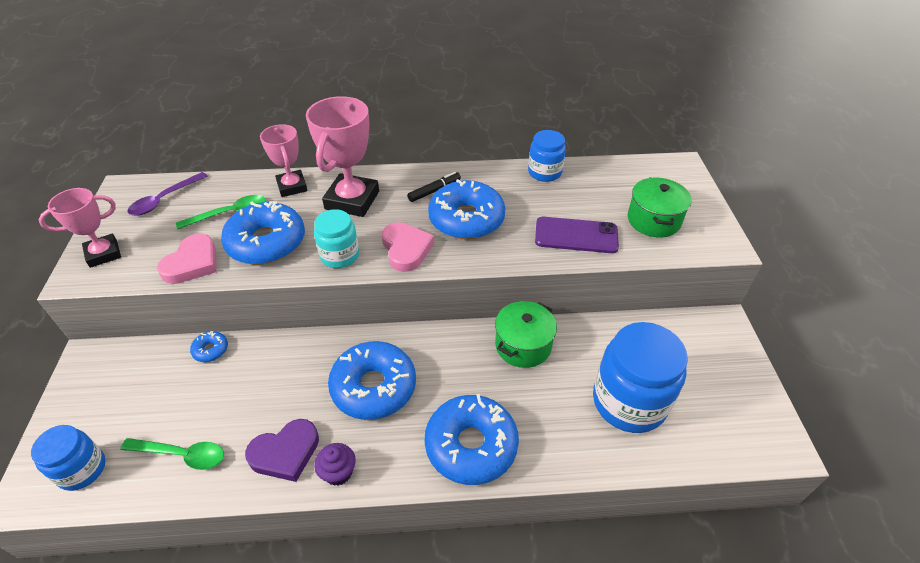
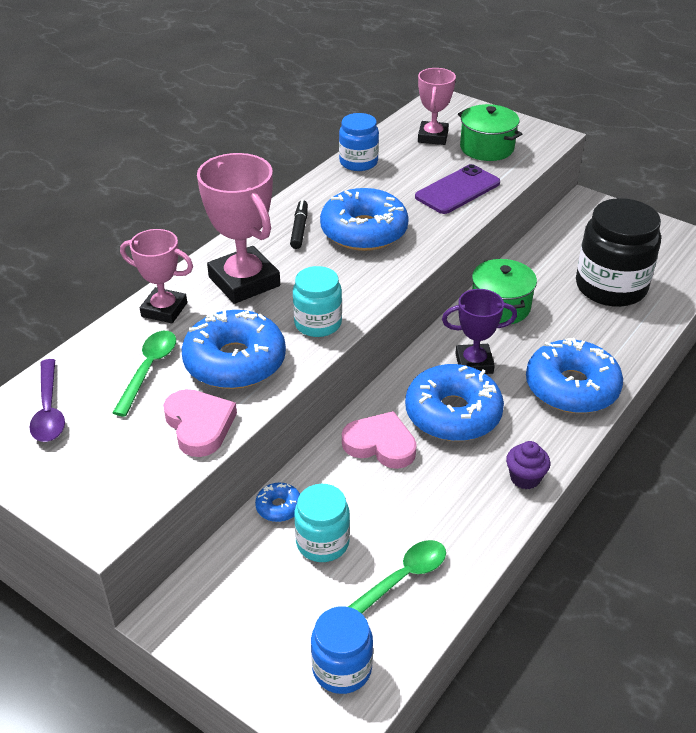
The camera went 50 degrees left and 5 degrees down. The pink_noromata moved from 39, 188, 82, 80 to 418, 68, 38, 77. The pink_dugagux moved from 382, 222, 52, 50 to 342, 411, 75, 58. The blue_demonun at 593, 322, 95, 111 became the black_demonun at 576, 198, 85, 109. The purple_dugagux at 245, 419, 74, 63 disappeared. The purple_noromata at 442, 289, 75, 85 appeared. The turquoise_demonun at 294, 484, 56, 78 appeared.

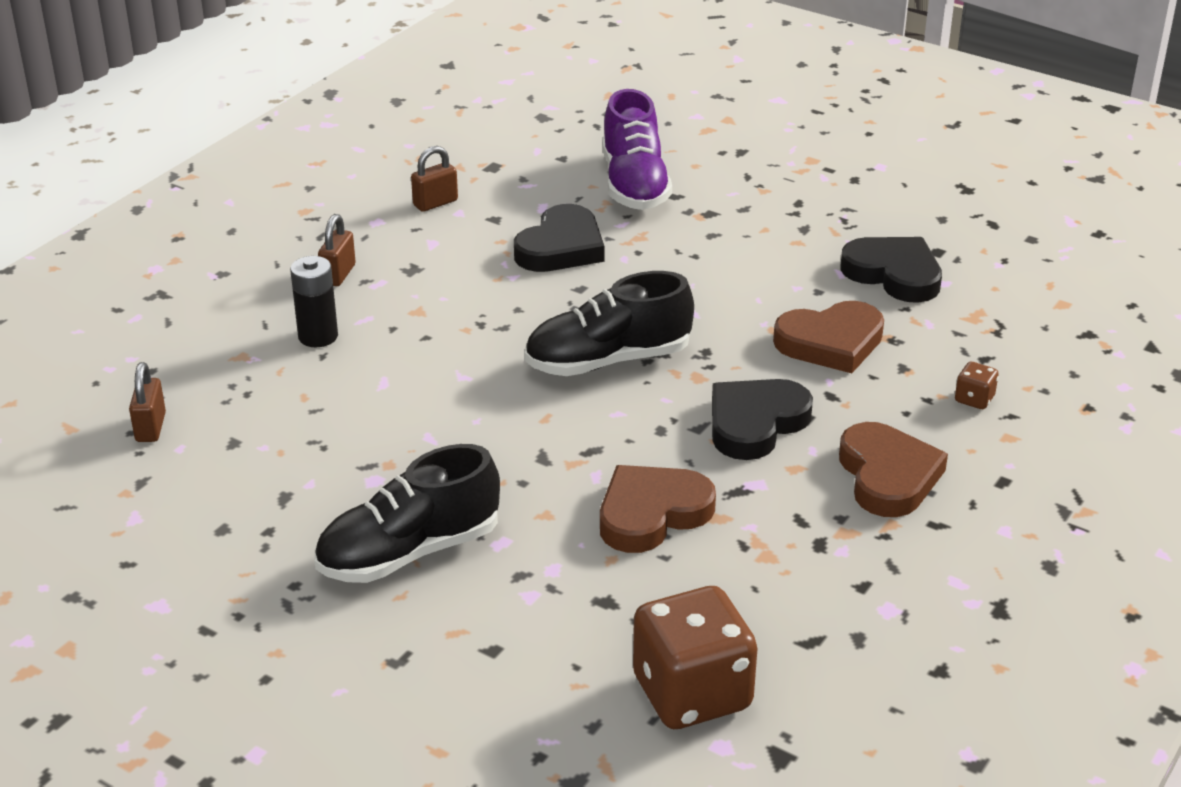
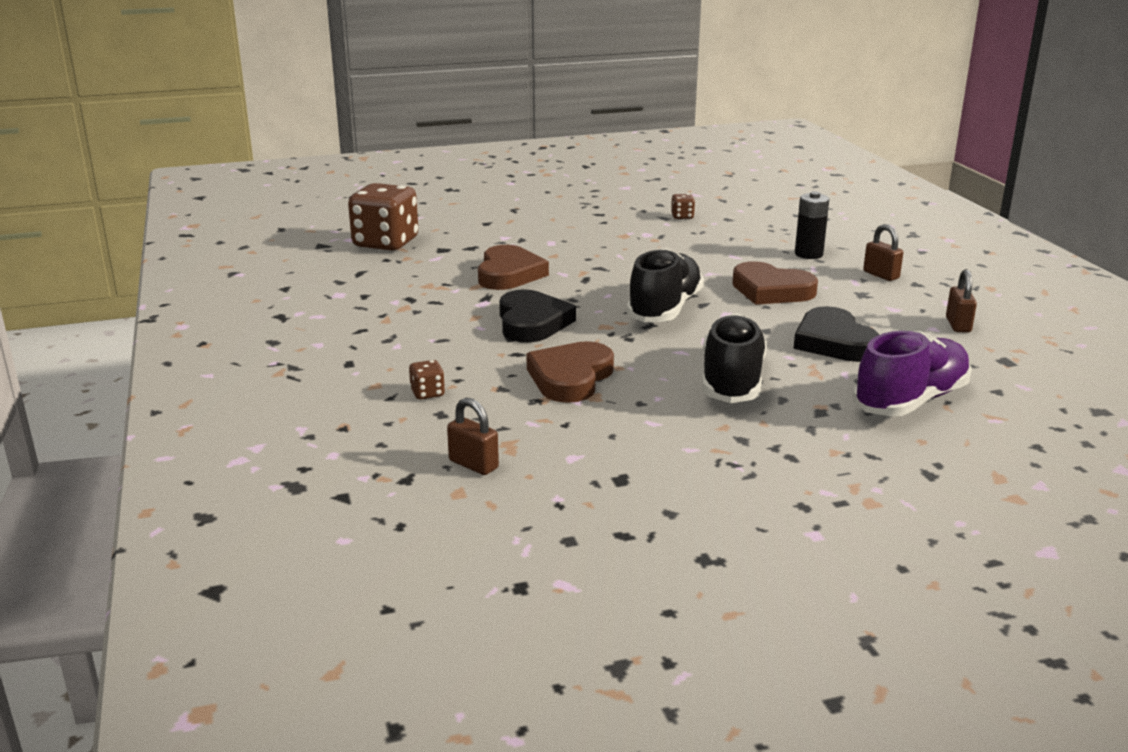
The camera went 130 degrees right and 10 degrees down. The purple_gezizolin at 602, 89, 70, 121 turned 105 degrees clockwise. The black_dugagux at 840, 237, 102, 66 disappeared. The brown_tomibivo moved from 129, 362, 37, 80 to 447, 398, 52, 77. The brown_dugagux moved from 839, 422, 109, 95 to 732, 261, 86, 44. The black_gezizolin moved from 314, 444, 186, 139 to 702, 313, 65, 90. The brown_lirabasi at 671, 194, 24, 25 appeared.

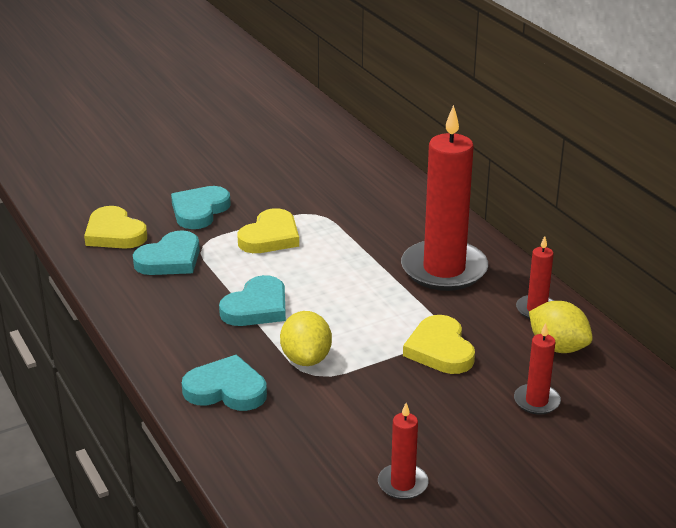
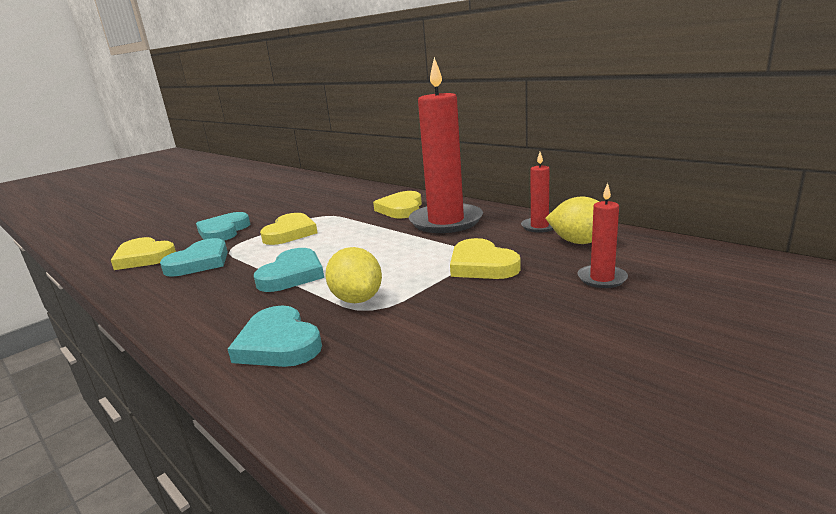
The camera went 15 degrees left and 10 degrees down. The turquoise_dugagux at 182, 355, 85, 56 turned 120 degrees counterclockwise. The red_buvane at 378, 403, 51, 97 disappeared. The yellow_dugagux at 373, 191, 49, 27 appeared.

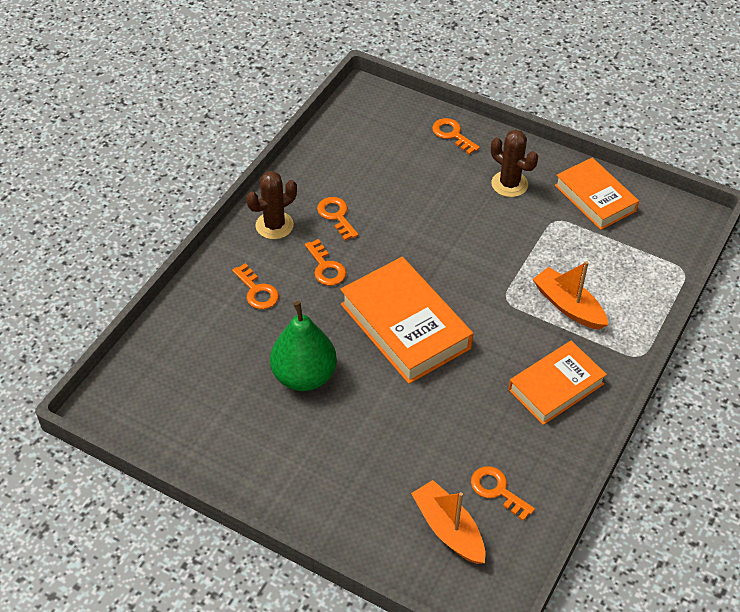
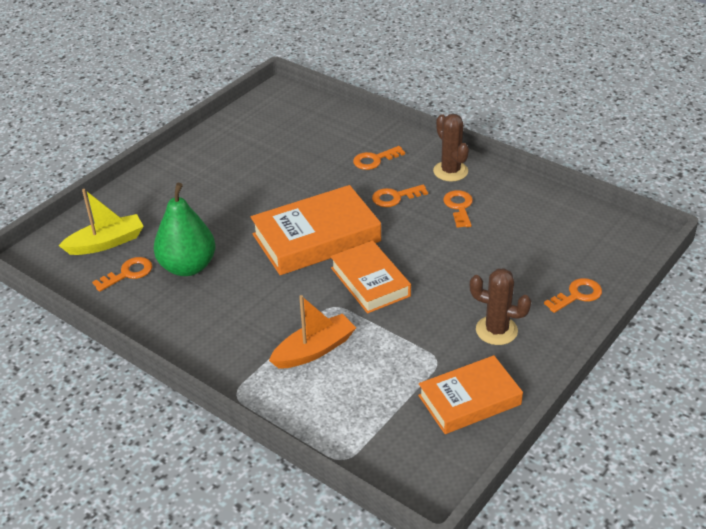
The camera went 100 degrees right and 10 degrees down. The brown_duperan at 491, 129, 47, 68 turned 60 degrees clockwise. The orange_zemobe at 317, 197, 41, 44 turned 75 degrees counterclockwise. The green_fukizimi moved from 270, 301, 67, 90 to 154, 183, 62, 93. The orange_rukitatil moved from 508, 341, 99, 84 to 330, 241, 81, 73. The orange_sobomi at 411, 480, 74, 84 became the yellow_sobomi at 58, 189, 86, 66.

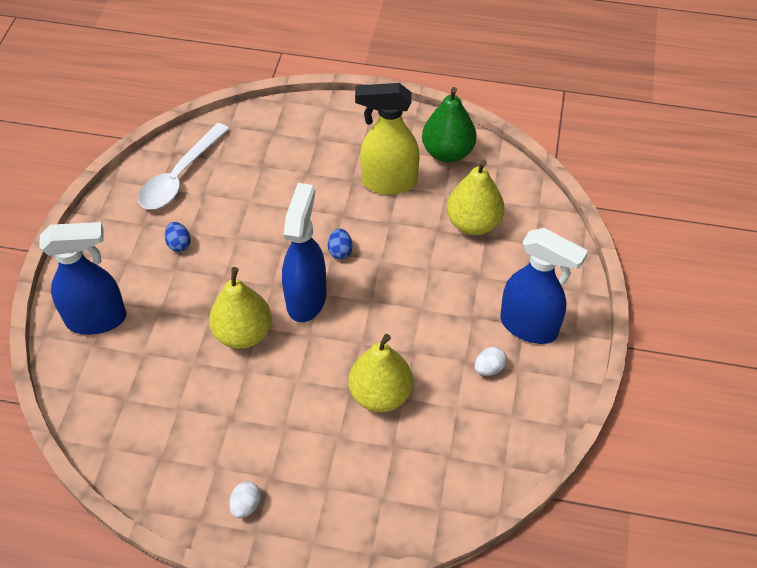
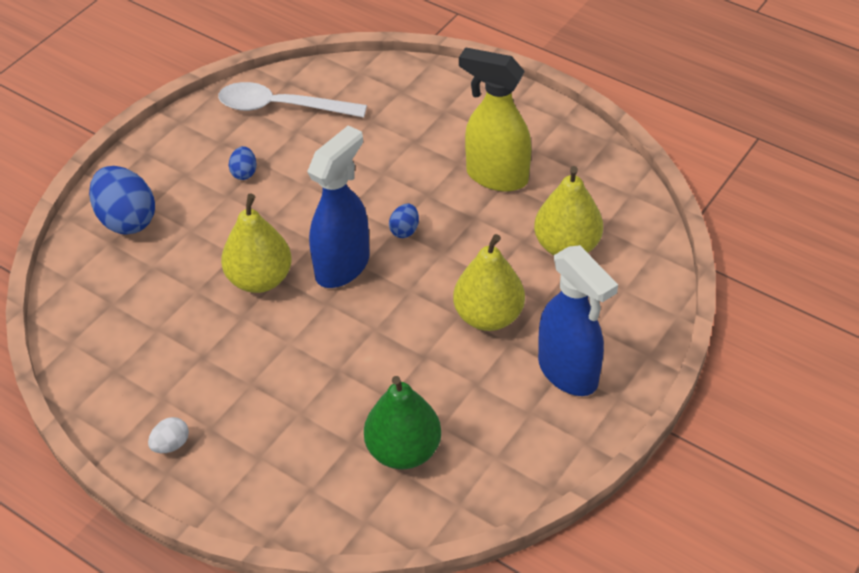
The camera went 25 degrees right and 5 degrees down. The green_fukizimi moved from 422, 87, 55, 75 to 364, 376, 77, 93. The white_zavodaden at 138, 123, 91, 87 turned 45 degrees clockwise. The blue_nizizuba at 39, 222, 88, 113 was replaced by the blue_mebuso at 89, 166, 66, 68. The yellow_fukizimi moved from 349, 334, 64, 78 to 453, 234, 72, 97. The white_mebuso at 475, 347, 32, 29 disappeared.

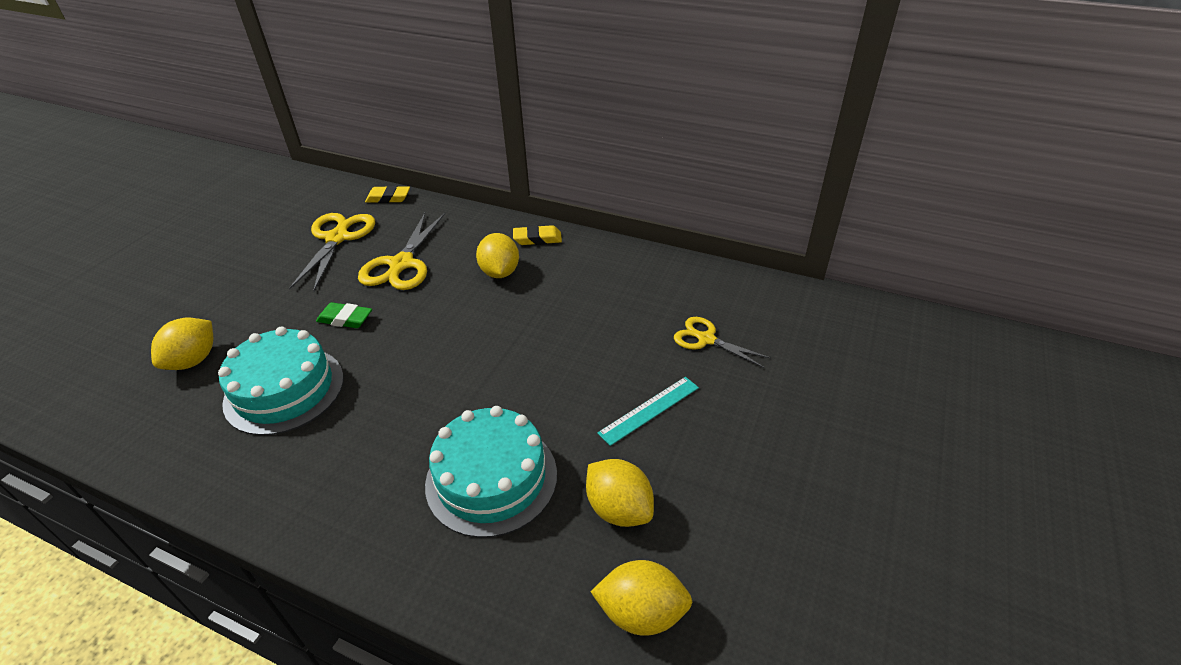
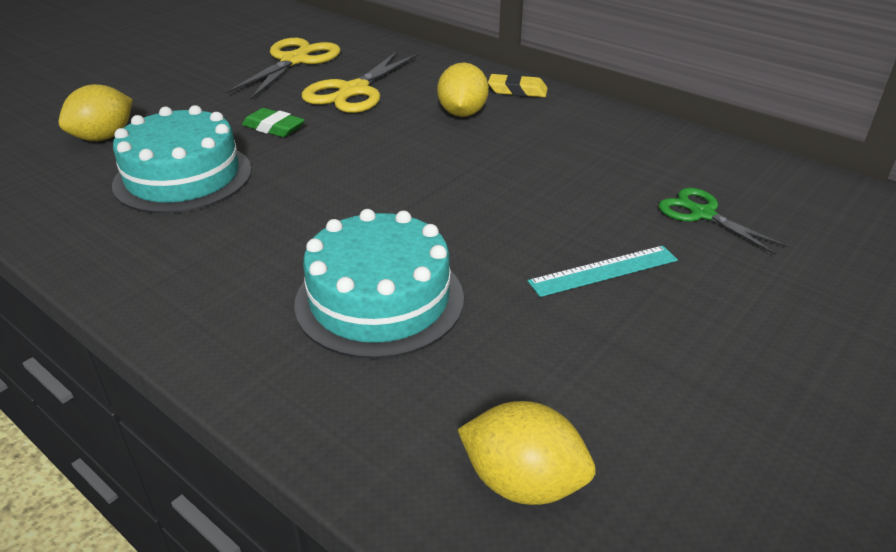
The camera went 15 degrees right and 5 degrees down. The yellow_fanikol at 365, 185, 45, 18 disappeared. The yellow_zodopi at 674, 317, 97, 51 became the green_zodopi at 658, 188, 131, 67. The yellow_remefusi at 586, 459, 68, 68 disappeared.

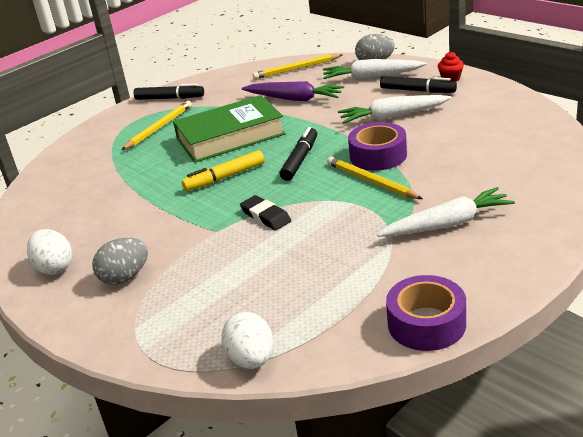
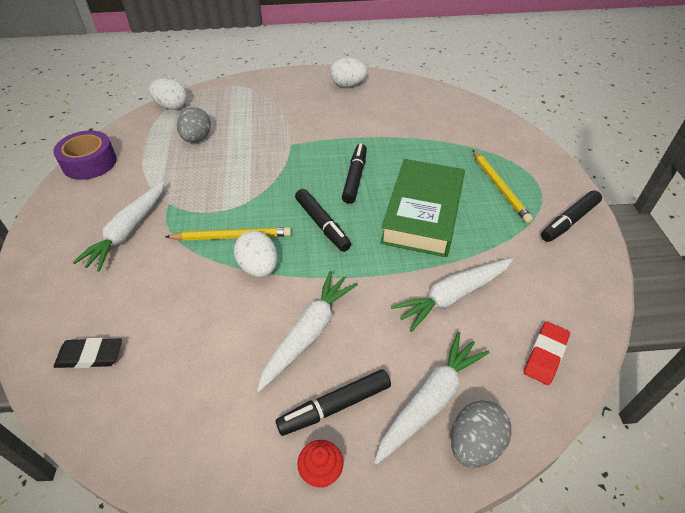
The camera went 125 degrees right and 15 degrees up. The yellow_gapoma at 253, 54, 90, 25 was replaced by the red_fanikol at 524, 321, 46, 64. The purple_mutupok at 242, 81, 102, 20 became the white_mutupok at 391, 258, 122, 74. The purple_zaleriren at 348, 122, 59, 49 was replaced by the white_mebuso at 234, 231, 44, 46. The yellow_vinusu at 182, 150, 83, 41 became the black_vinusu at 342, 143, 25, 61. The black_fanikol moved from 240, 195, 51, 36 to 54, 338, 68, 30. The grey_mebuso moved from 92, 238, 56, 47 to 177, 107, 34, 36.

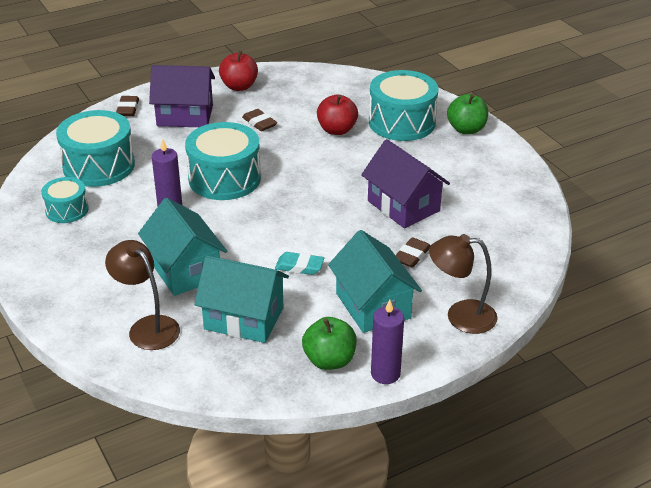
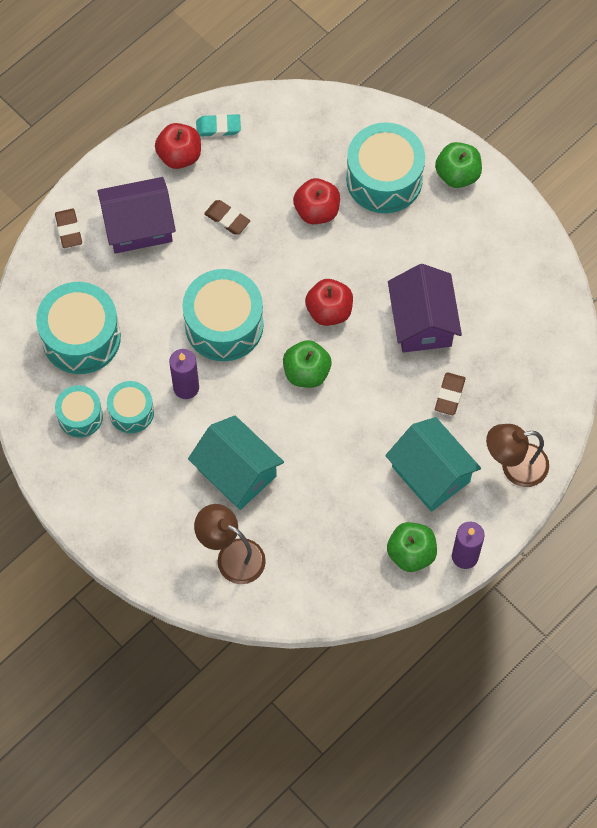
The camera went 15 degrees left and 30 degrees up. The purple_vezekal at 361, 139, 89, 89 turned 45 degrees clockwise. The turquoise_fanikol moved from 275, 252, 49, 23 to 196, 114, 45, 23. The turquoise_vezekal at 194, 255, 95, 88 disappeared. The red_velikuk at 305, 279, 48, 47 appeared. The green_velikuk at 283, 340, 48, 48 appeared. The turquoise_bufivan at 107, 381, 47, 52 appeared.

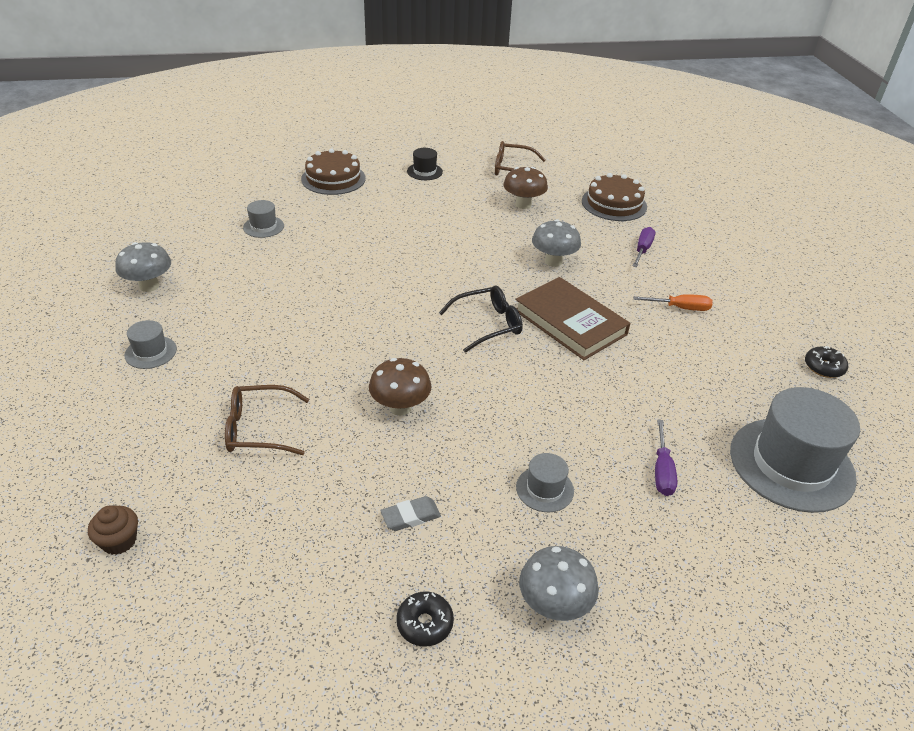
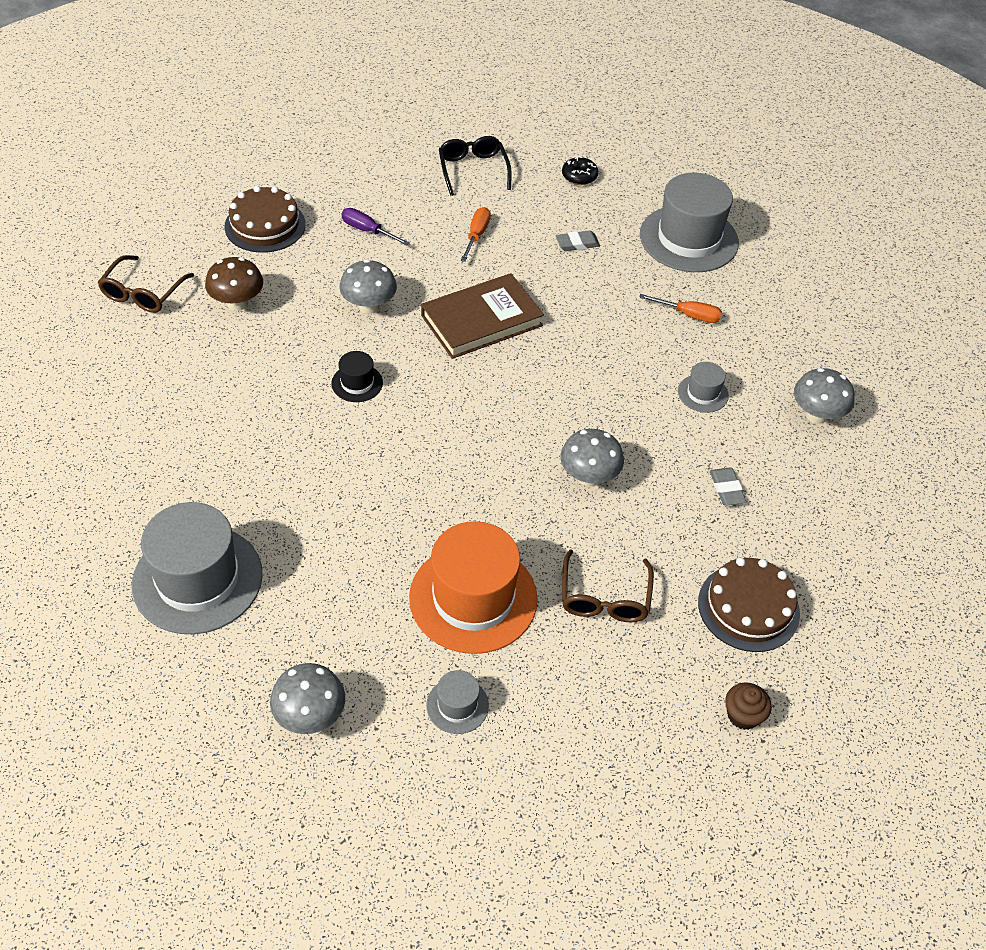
The camera went 80 degrees left and 10 degrees up. The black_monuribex moved from 407, 148, 36, 32 to 331, 351, 52, 51. The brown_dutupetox moved from 301, 149, 65, 46 to 698, 558, 102, 94. The grey_monuribex at 243, 200, 41, 38 changed to 2.19 times the size. The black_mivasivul moved from 439, 286, 84, 67 to 439, 136, 73, 60. The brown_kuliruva at 369, 358, 63, 58 became the grey_kuliruva at 560, 429, 64, 57. The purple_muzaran at 655, 420, 22, 76 became the orange_muzaran at 639, 294, 83, 29. The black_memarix at 396, 591, 58, 56 disappeared. The grey_fanikol at 555, 230, 45, 21 appeared. The orange_monuribex at 409, 521, 129, 133 appeared.

